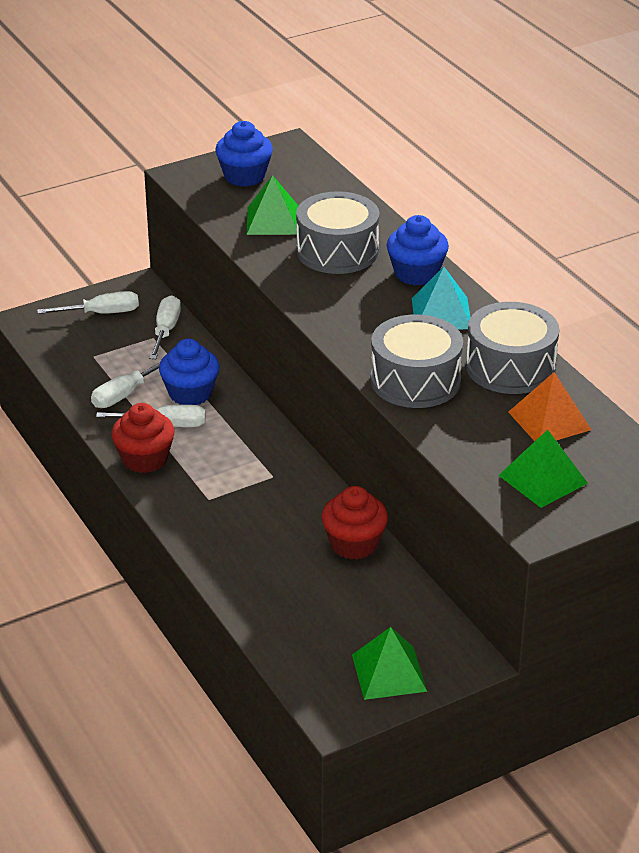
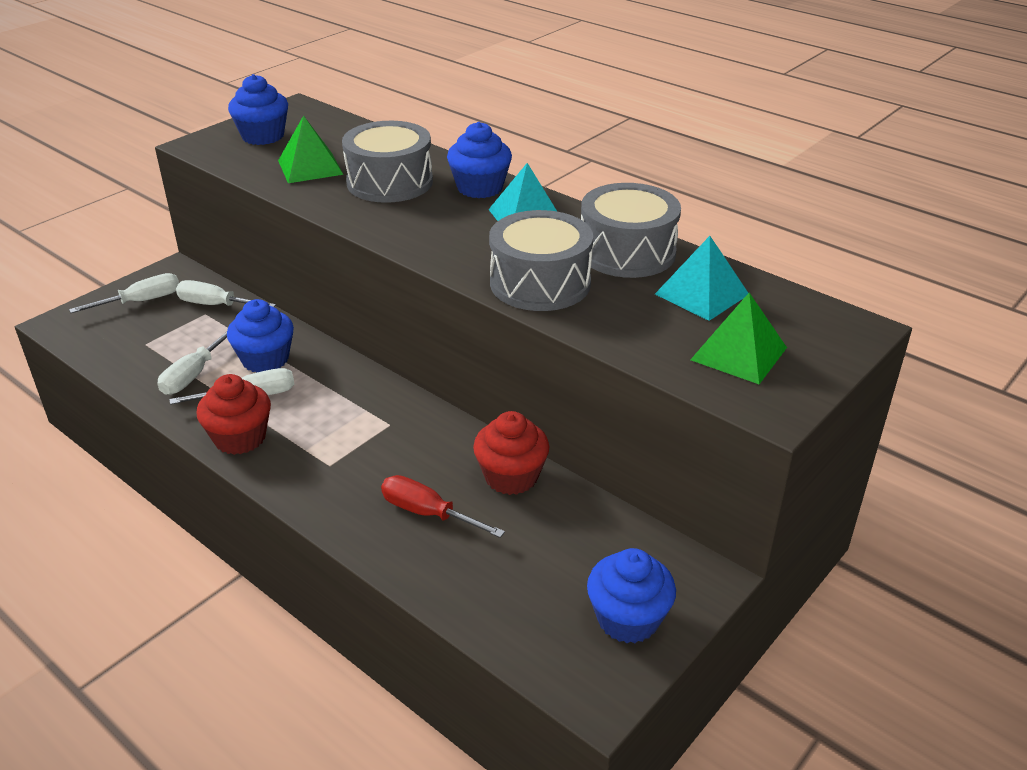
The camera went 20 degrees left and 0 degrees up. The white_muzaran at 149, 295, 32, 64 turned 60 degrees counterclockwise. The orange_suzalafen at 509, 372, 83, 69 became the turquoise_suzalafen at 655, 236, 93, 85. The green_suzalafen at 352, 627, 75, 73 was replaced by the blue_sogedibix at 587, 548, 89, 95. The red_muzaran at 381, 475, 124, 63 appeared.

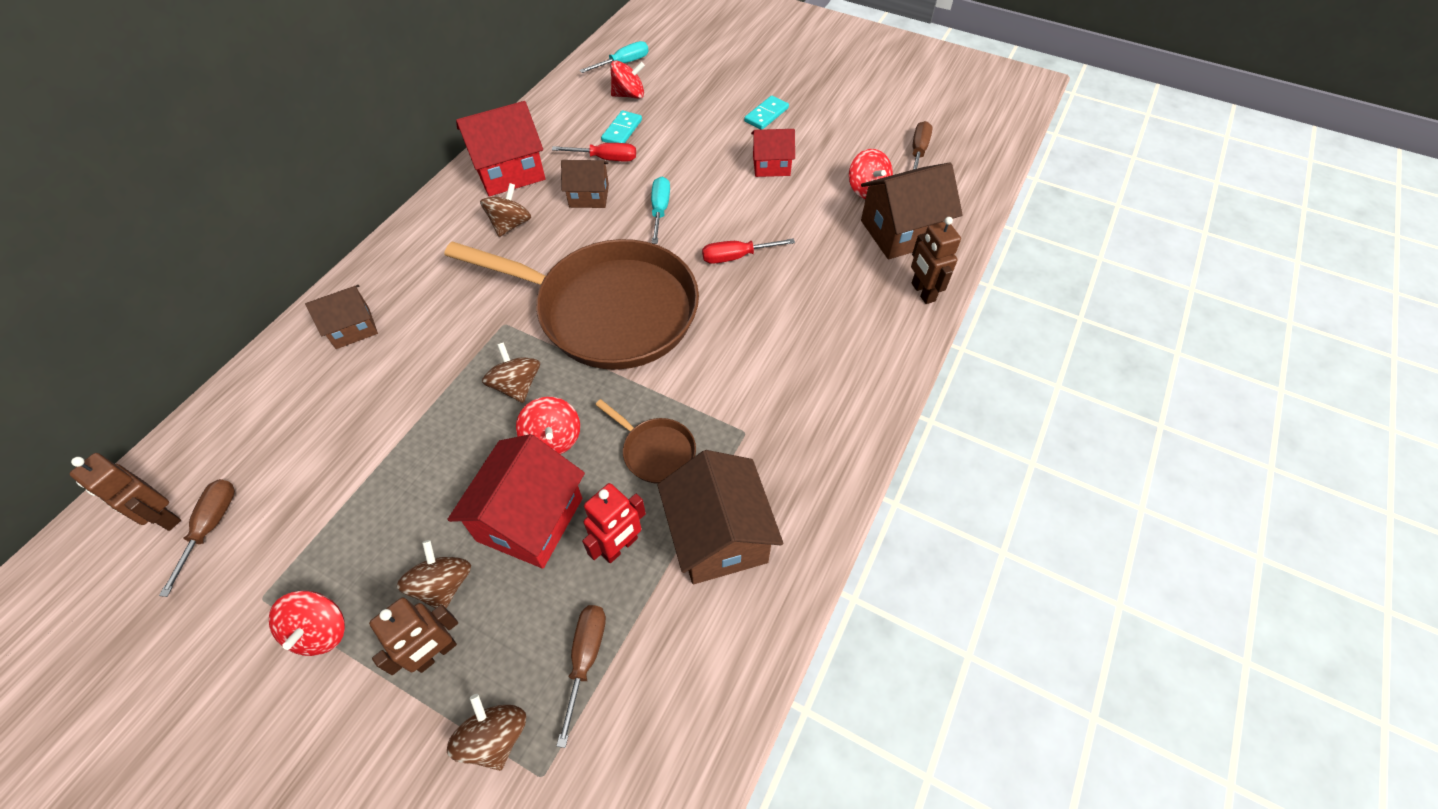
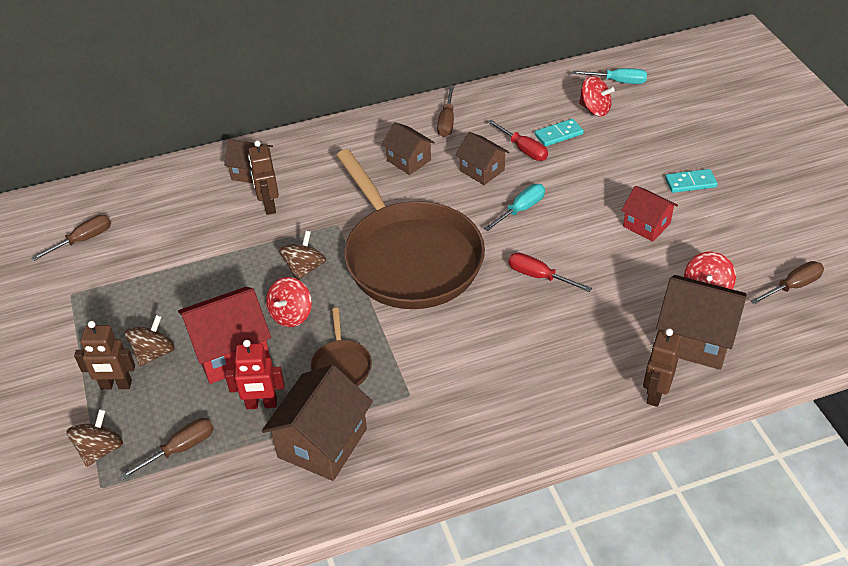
The camera went 45 degrees right and 10 degrees down. The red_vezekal at 456, 101, 89, 96 was replaced by the brown_muzaran at 437, 86, 17, 51. The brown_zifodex at 480, 183, 51, 54 was replaced by the brown_vezekal at 381, 122, 54, 53. The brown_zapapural moved from 69, 453, 112, 78 to 248, 140, 31, 75. The red_zifodex at 269, 590, 76, 66 disappeared.

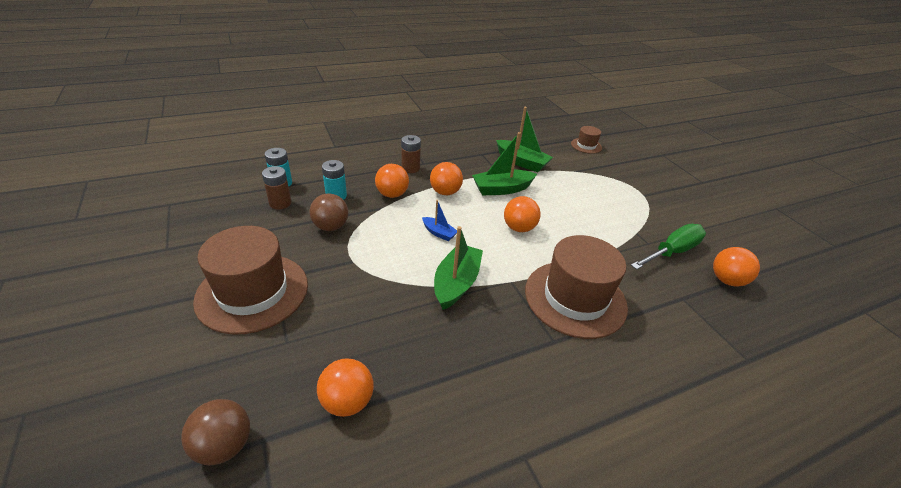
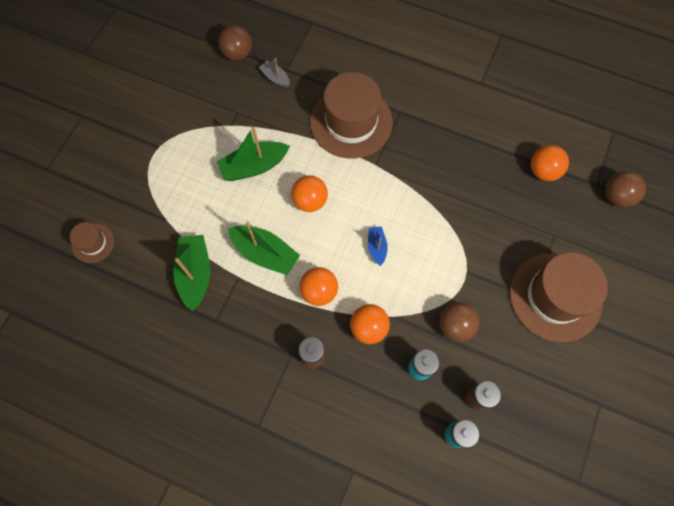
The camera went 130 degrees left and 30 degrees up. The green_muzaran at 631, 224, 75, 46 disappeared. The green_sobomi moved from 434, 226, 49, 84 to 217, 127, 73, 54. The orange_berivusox at 713, 247, 47, 40 became the brown_berivusox at 218, 25, 34, 36. The grey_sobomi at 259, 58, 31, 30 appeared.

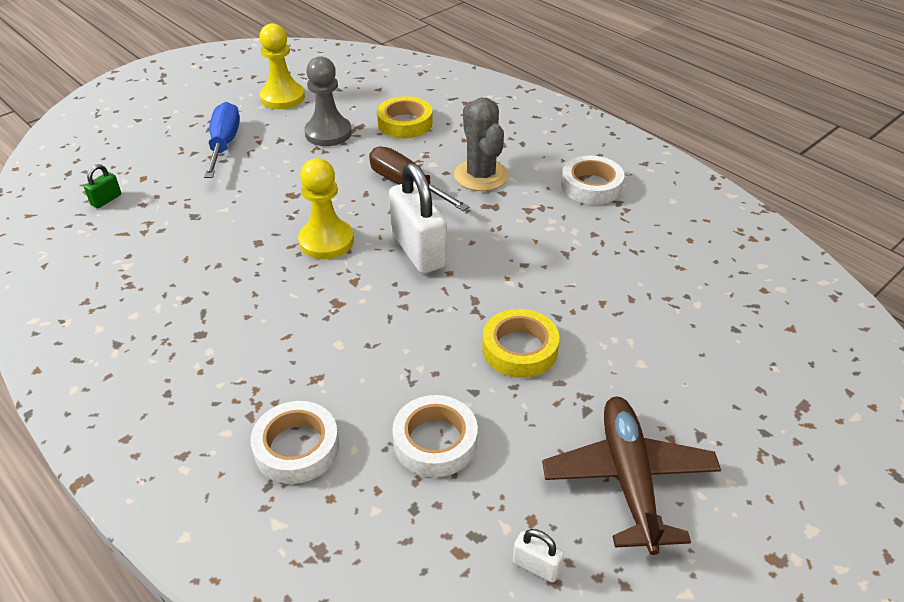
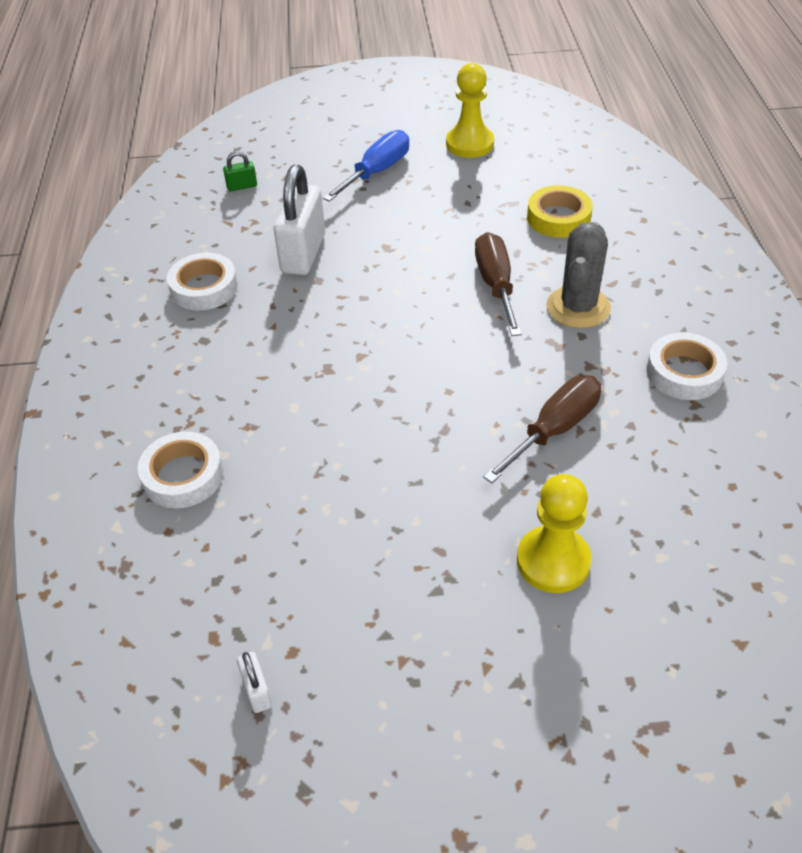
The camera went 40 degrees right and 5 degrees up. The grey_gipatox at 304, 56, 48, 90 disappeared. The yellow_gipatox moved from 298, 158, 56, 101 to 517, 474, 75, 119. The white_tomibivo moved from 389, 163, 58, 111 to 274, 165, 51, 110. The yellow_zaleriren at 482, 309, 77, 69 disappeared. The white_zaleriren moved from 392, 395, 86, 82 to 167, 253, 71, 57. The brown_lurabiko at 542, 397, 179, 158 disappeared. The brown_muzaran at 483, 375, 118, 108 appeared.

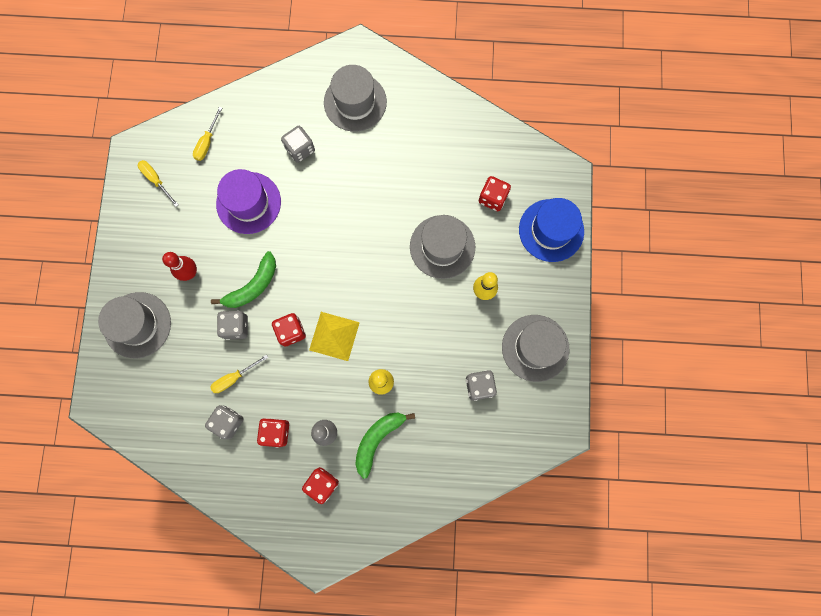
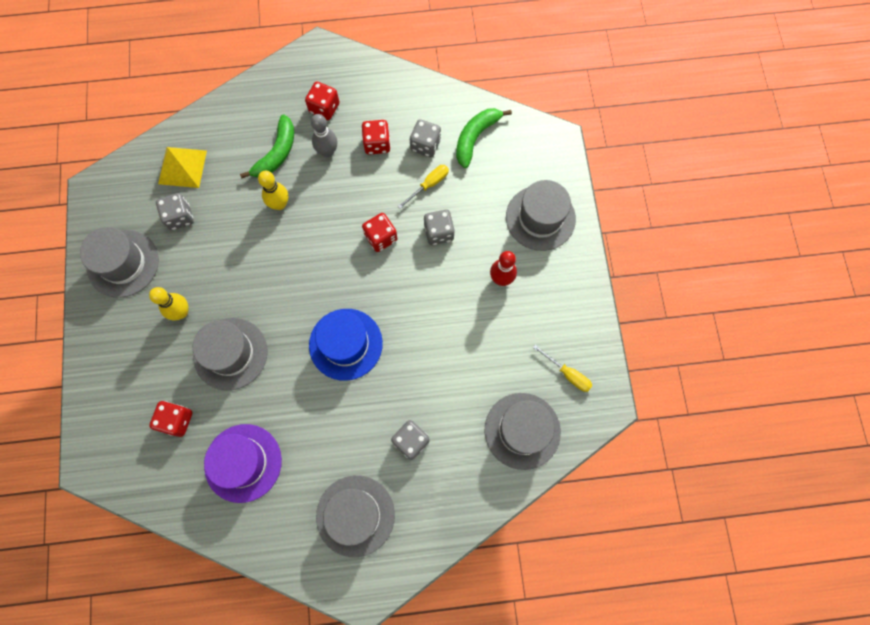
The camera went 170 degrees right and 5 degrees down. The yellow_muzaran at 193, 107, 29, 54 was replaced by the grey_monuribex at 485, 393, 76, 77. The purple_monuribex moved from 216, 169, 65, 65 to 204, 424, 78, 79. The blue_monuribex moved from 519, 198, 65, 64 to 309, 309, 74, 72. The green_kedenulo moved from 211, 251, 65, 57 to 456, 108, 56, 60. The yellow_suzalafen moved from 309, 312, 51, 49 to 158, 147, 49, 41.

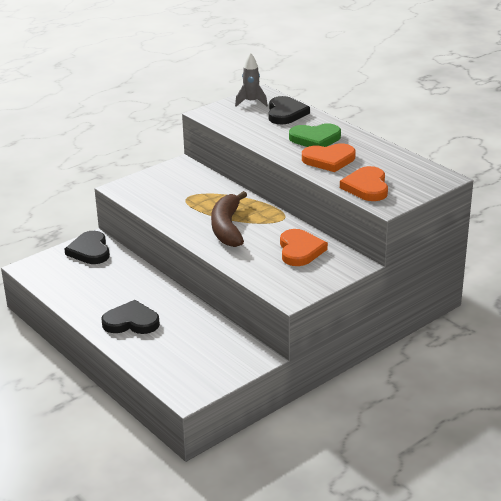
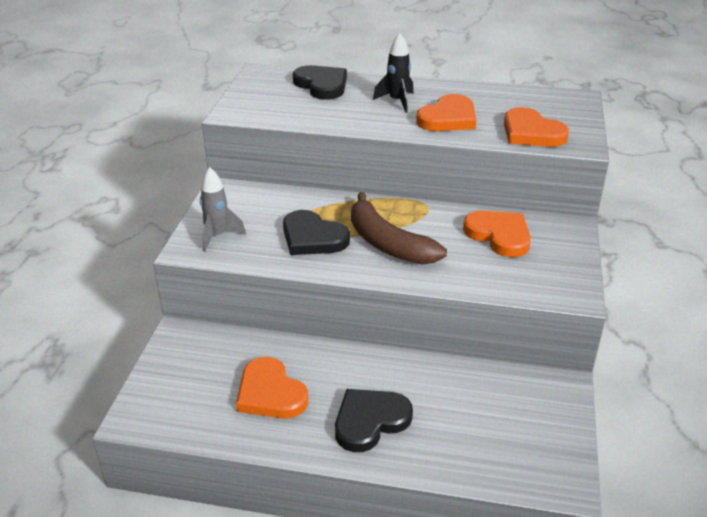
The camera went 40 degrees left and 5 degrees up. The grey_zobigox moved from 235, 53, 33, 54 to 200, 167, 46, 84. The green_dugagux at 289, 123, 52, 24 was replaced by the black_zobigox at 373, 33, 40, 80. The black_dugagux moved from 64, 231, 46, 33 to 283, 210, 67, 45. The orange_dugagux at 236, 357, 72, 62 appeared.

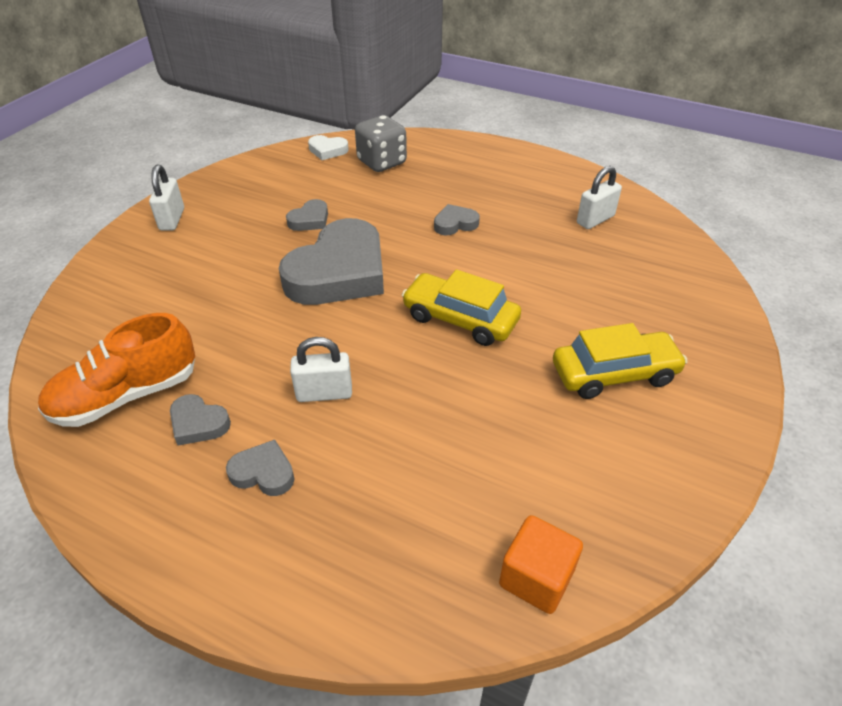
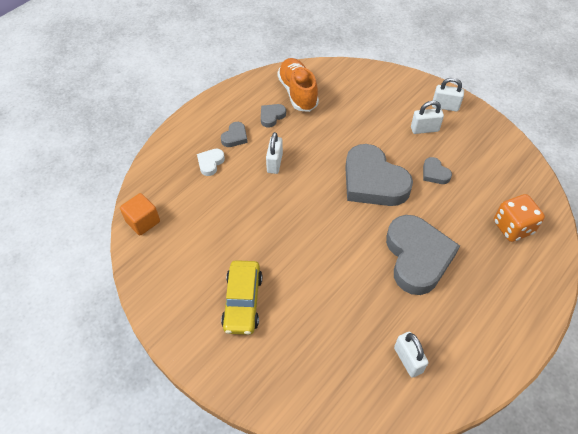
The camera went 105 degrees right and 10 degrees up. The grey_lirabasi at 355, 115, 52, 57 became the orange_lirabasi at 494, 194, 51, 48. The white_dugagux moved from 308, 135, 41, 25 to 197, 149, 28, 27. The grey_dugagux at 434, 204, 46, 31 changed to 2.32 times the size. The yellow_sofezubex at 402, 269, 119, 77 disappeared. The white_tomibivo at 411, 101, 33, 33 appeared.

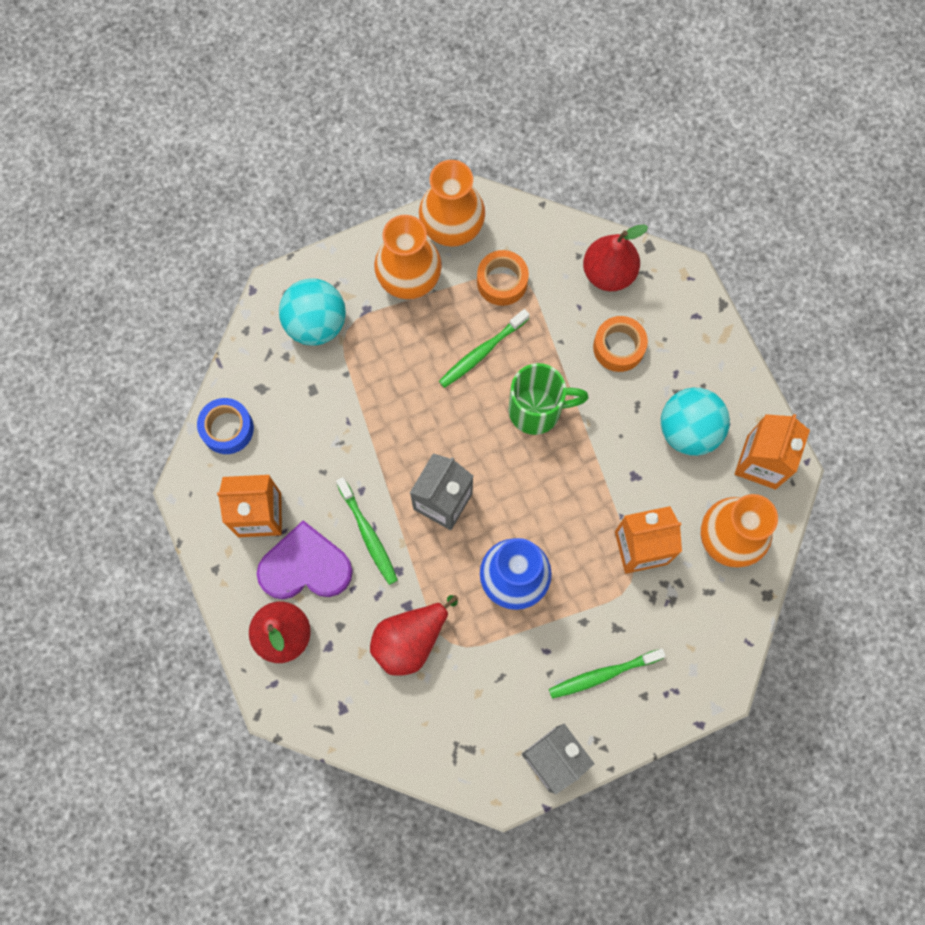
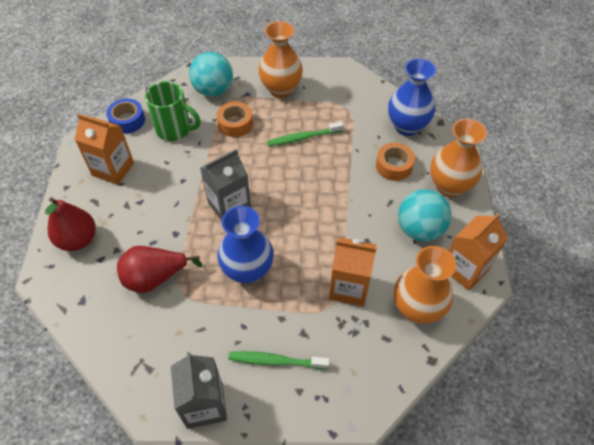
The camera went 25 degrees right and 20 degrees down. The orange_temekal moved from 419, 160, 66, 87 to 430, 119, 57, 78. The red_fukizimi at 583, 224, 65, 67 was replaced by the blue_temekal at 388, 58, 48, 78. The orange_zaleriren moved from 477, 250, 52, 56 to 217, 102, 36, 35. The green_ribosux moved from 509, 363, 79, 72 to 145, 81, 56, 60. The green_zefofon at 336, 477, 62, 108 disappeared. The purple_dugagux at 257, 520, 96, 79 disappeared.

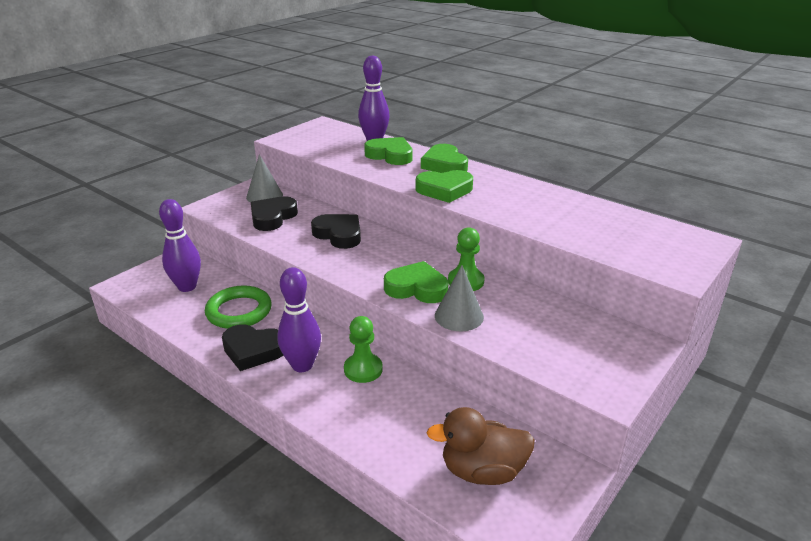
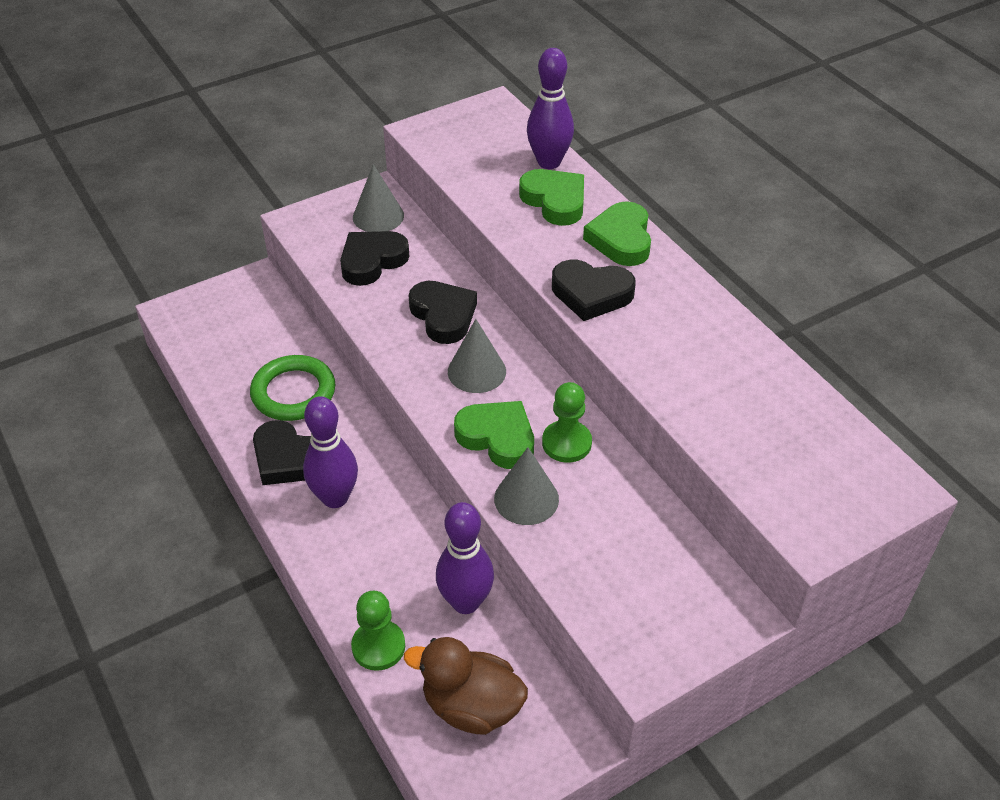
The camera went 20 degrees right and 15 degrees up. The green_dugagux at 416, 170, 57, 33 became the black_dugagux at 552, 260, 84, 61. The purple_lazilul moved from 159, 199, 42, 93 to 436, 502, 58, 112. The green_gipatox moved from 344, 316, 39, 67 to 351, 591, 54, 80. The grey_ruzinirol at 448, 319, 58, 74 appeared.

